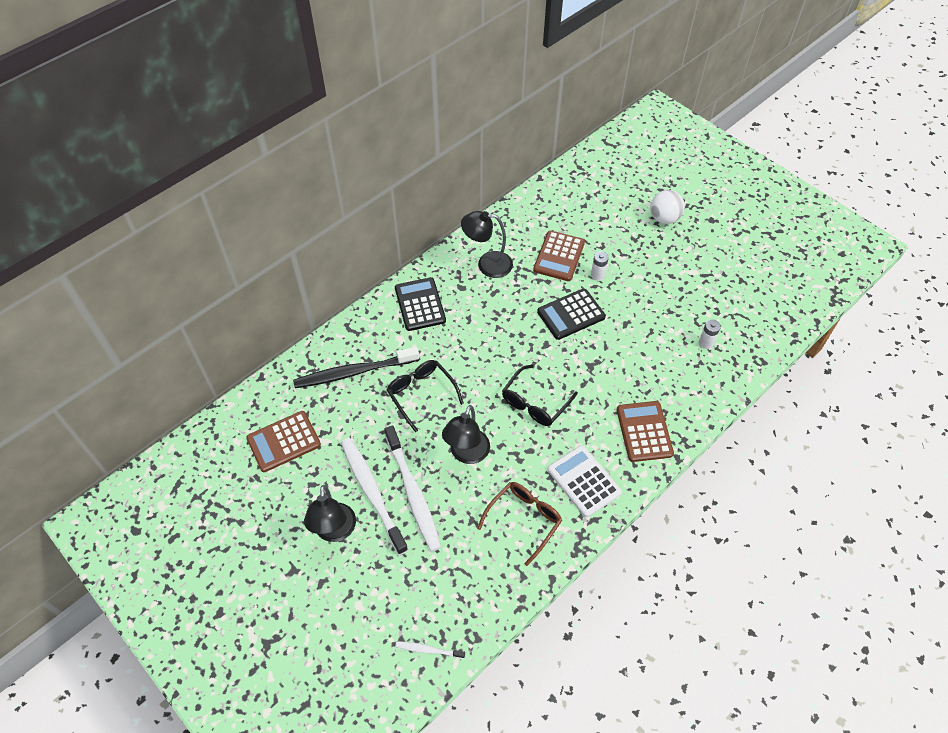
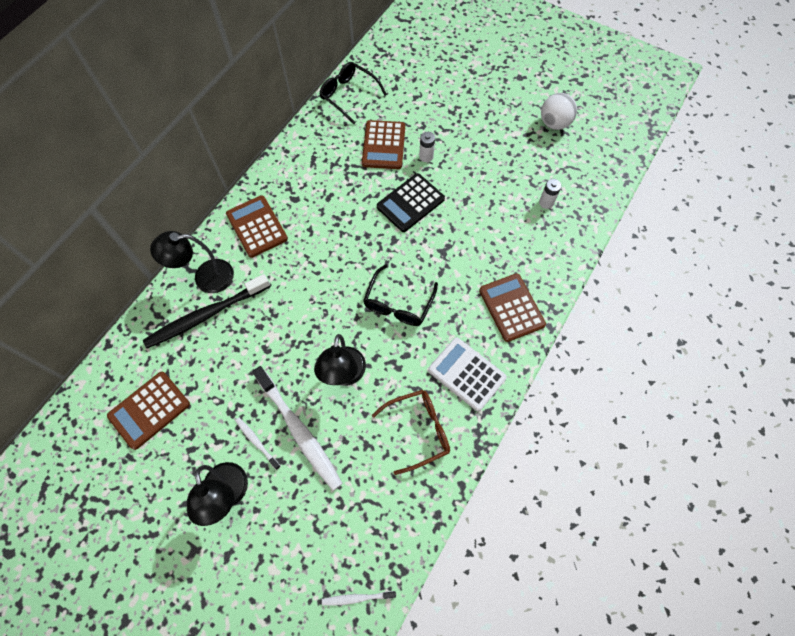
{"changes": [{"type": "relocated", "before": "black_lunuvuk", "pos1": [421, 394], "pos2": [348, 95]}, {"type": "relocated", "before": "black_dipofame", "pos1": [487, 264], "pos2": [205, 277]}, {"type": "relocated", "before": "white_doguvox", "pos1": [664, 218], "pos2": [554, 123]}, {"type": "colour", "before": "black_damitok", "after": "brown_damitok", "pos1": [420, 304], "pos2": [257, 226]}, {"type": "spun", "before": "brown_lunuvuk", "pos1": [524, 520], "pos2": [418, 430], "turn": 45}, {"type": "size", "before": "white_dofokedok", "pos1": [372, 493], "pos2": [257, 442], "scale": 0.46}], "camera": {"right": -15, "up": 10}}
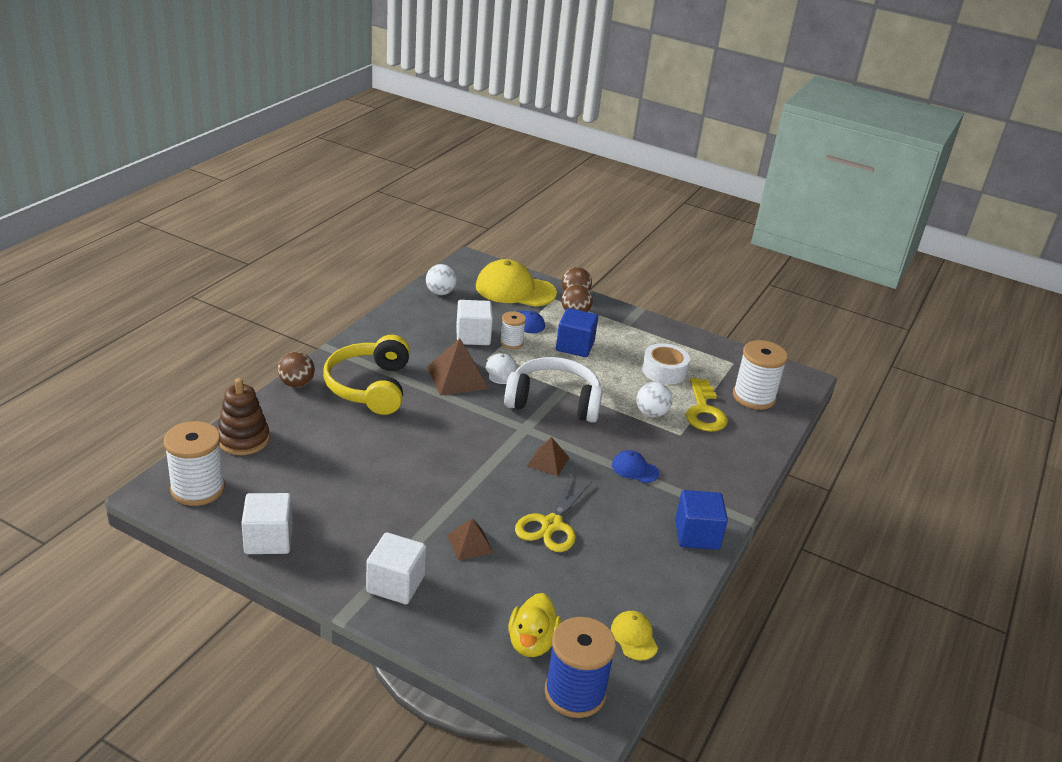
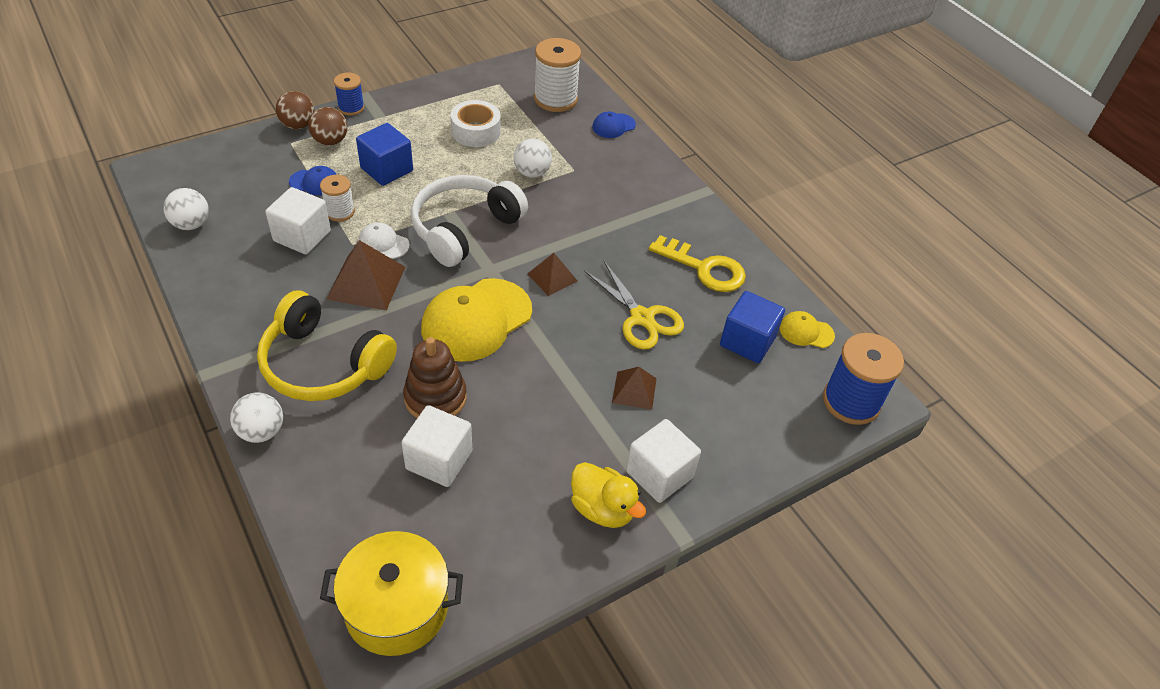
{"changes": [{"type": "appeared", "after": "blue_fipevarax", "pos2": [351, 108]}, {"type": "relocated", "before": "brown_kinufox", "pos1": [243, 439], "pos2": [435, 398]}, {"type": "relocated", "before": "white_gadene", "pos1": [268, 539], "pos2": [439, 460]}, {"type": "relocated", "before": "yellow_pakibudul", "pos1": [515, 290], "pos2": [476, 320]}, {"type": "relocated", "before": "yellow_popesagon", "pos1": [532, 643], "pos2": [602, 509]}, {"type": "relocated", "before": "blue_pakibudul", "pos1": [634, 469], "pos2": [613, 126]}, {"type": "relocated", "before": "blue_gadene", "pos1": [697, 535], "pos2": [747, 341]}, {"type": "relocated", "before": "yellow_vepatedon", "pos1": [704, 411], "pos2": [704, 268]}, {"type": "exchanged", "before": "white_fipevarax", "after": "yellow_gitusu", "pos1": [197, 489], "pos2": [396, 607]}, {"type": "colour", "before": "brown_doguvox", "after": "white_doguvox", "pos1": [296, 384], "pos2": [262, 431]}], "camera": {"right": -60, "up": 15}}
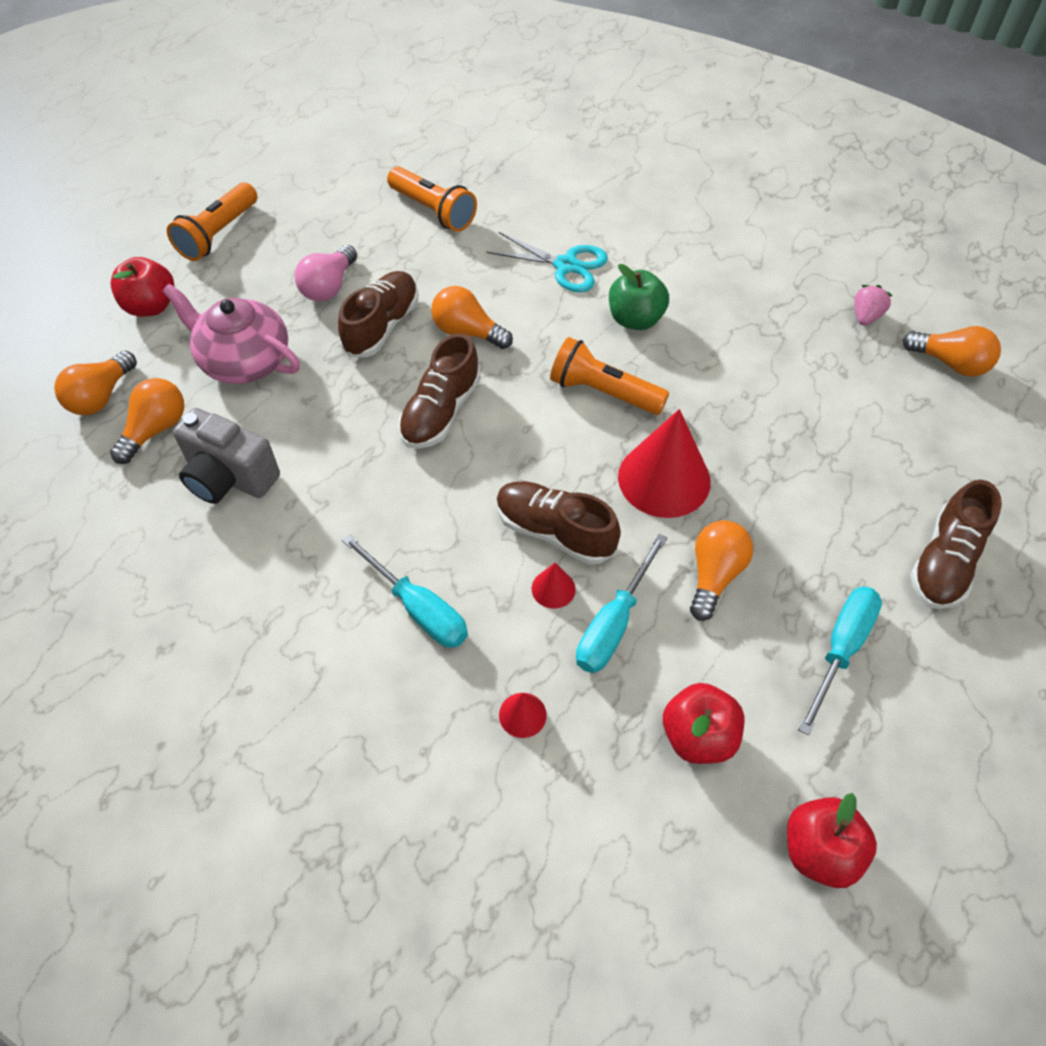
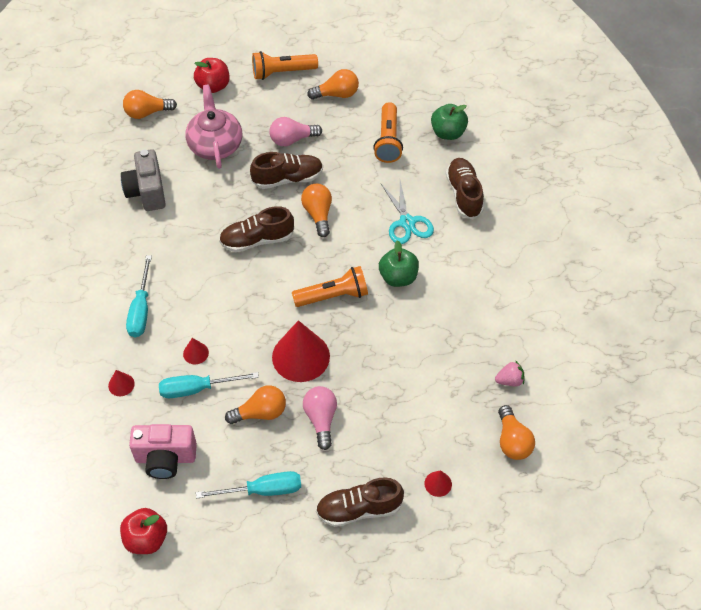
{"changes": [{"type": "appeared", "after": "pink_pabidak", "pos2": [321, 419]}, {"type": "appeared", "after": "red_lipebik", "pos2": [438, 484]}, {"type": "appeared", "after": "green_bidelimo", "pos2": [448, 133]}, {"type": "relocated", "before": "orange_pabidak", "pos1": [156, 429], "pos2": [337, 94]}, {"type": "relocated", "before": "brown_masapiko", "pos1": [554, 531], "pos2": [464, 194]}, {"type": "exchanged", "before": "red_bidelimo", "after": "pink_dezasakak", "pos1": [698, 736], "pos2": [165, 458]}, {"type": "spun", "before": "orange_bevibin", "pos1": [603, 392], "pos2": [333, 296], "turn": 90}], "camera": {"right": 50, "up": 0}}
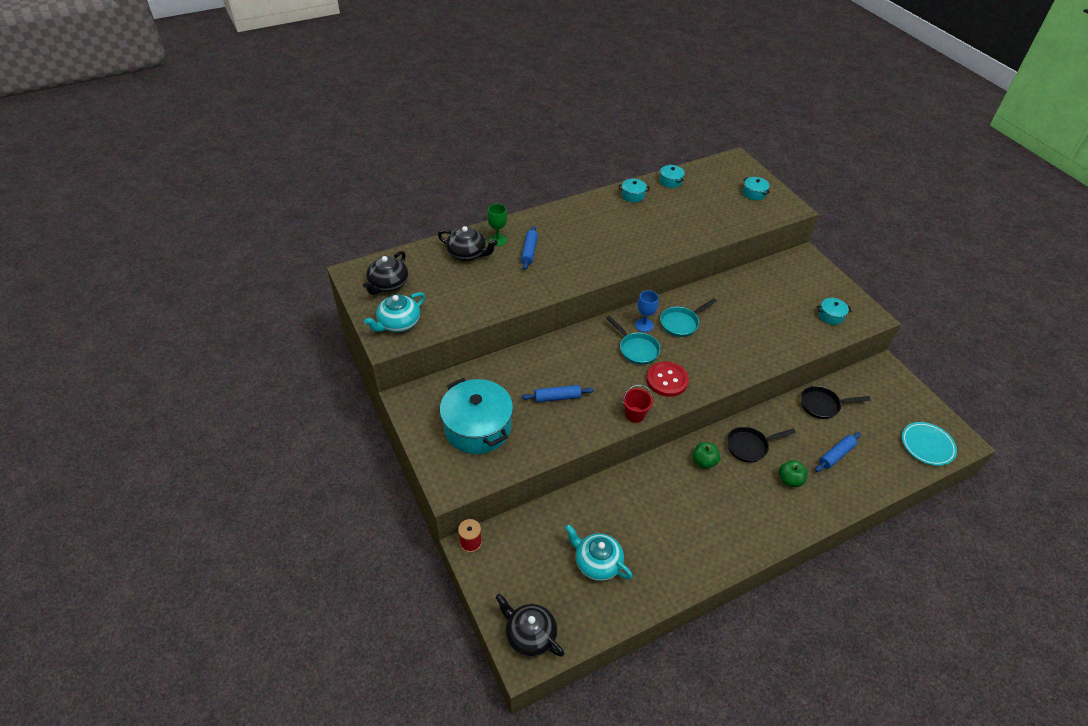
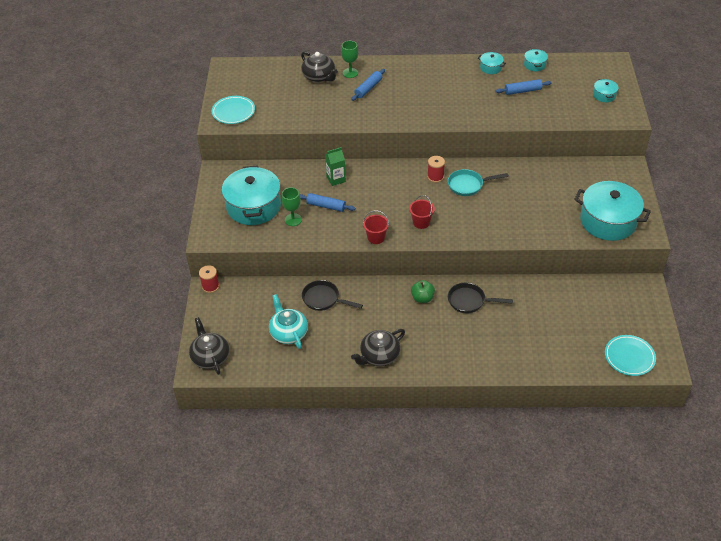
{"changes": [{"type": "missing", "before": "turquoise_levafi", "pos1": [636, 349]}, {"type": "missing", "before": "green_bidelimo", "pos1": [790, 480]}, {"type": "appeared", "after": "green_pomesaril", "pos2": [293, 220]}, {"type": "appeared", "after": "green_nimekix", "pos2": [336, 179]}, {"type": "relocated", "before": "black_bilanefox", "pos1": [388, 284], "pos2": [379, 356]}, {"type": "relocated", "before": "black_levafi", "pos1": [822, 405], "pos2": [323, 299]}, {"type": "relocated", "before": "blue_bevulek", "pos1": [836, 455], "pos2": [522, 91]}, {"type": "exchanged", "before": "turquoise_bilanefox", "after": "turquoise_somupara", "pos1": [398, 323], "pos2": [233, 112]}, {"type": "exchanged", "before": "blue_pomesaril", "after": "red_fipevarax", "pos1": [644, 325], "pos2": [435, 177]}, {"type": "exchanged", "before": "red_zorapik", "after": "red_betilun", "pos1": [667, 380], "pos2": [421, 222]}, {"type": "size", "before": "turquoise_gitusu", "pos1": [831, 316], "pos2": [608, 221], "scale": 2.29}], "camera": {"right": 30, "up": 0}}
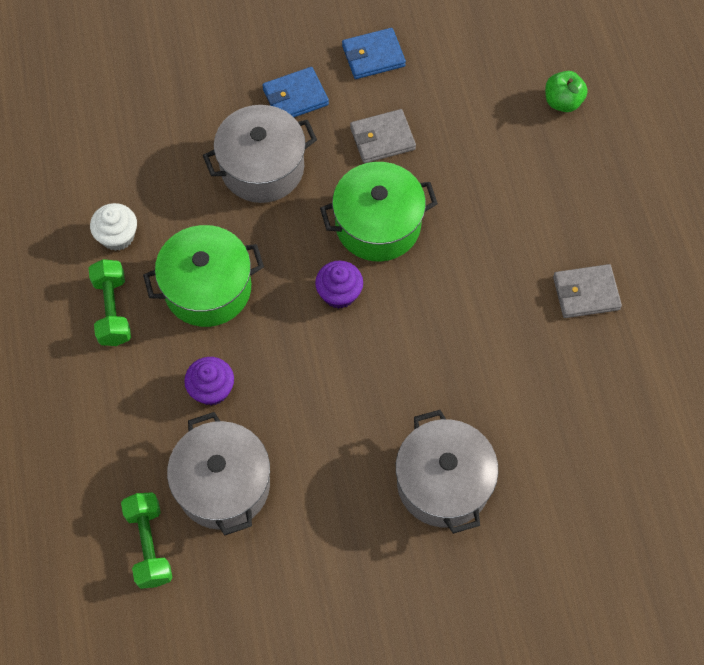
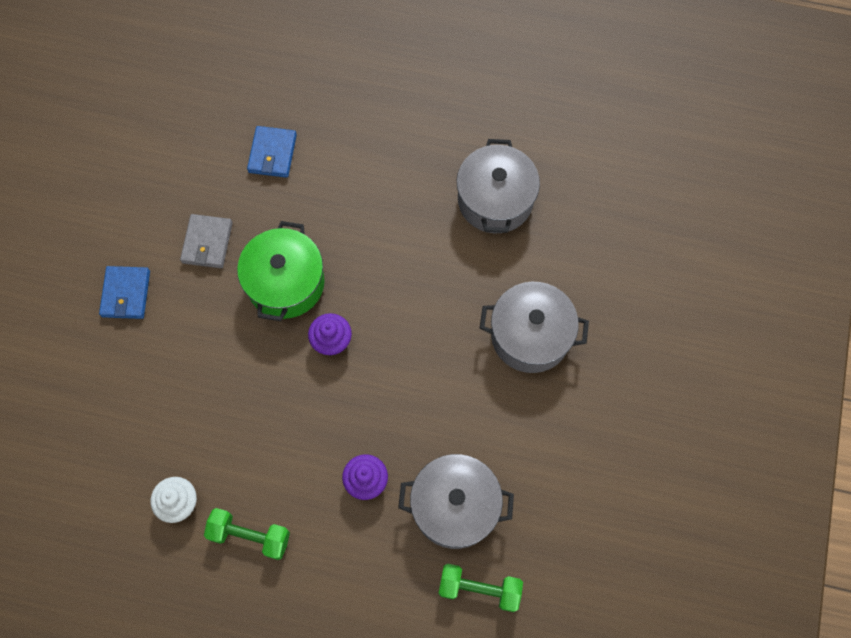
{"changes": [{"type": "missing", "before": "green_gitusu", "pos1": [208, 288]}, {"type": "missing", "before": "green_bidelimo", "pos1": [562, 102]}, {"type": "missing", "before": "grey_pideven", "pos1": [586, 293]}, {"type": "relocated", "before": "grey_gitusu", "pos1": [262, 168], "pos2": [495, 200]}, {"type": "relocated", "before": "blue_pideven", "pos1": [373, 56], "pos2": [272, 154]}], "camera": {"right": -65, "up": 5}}
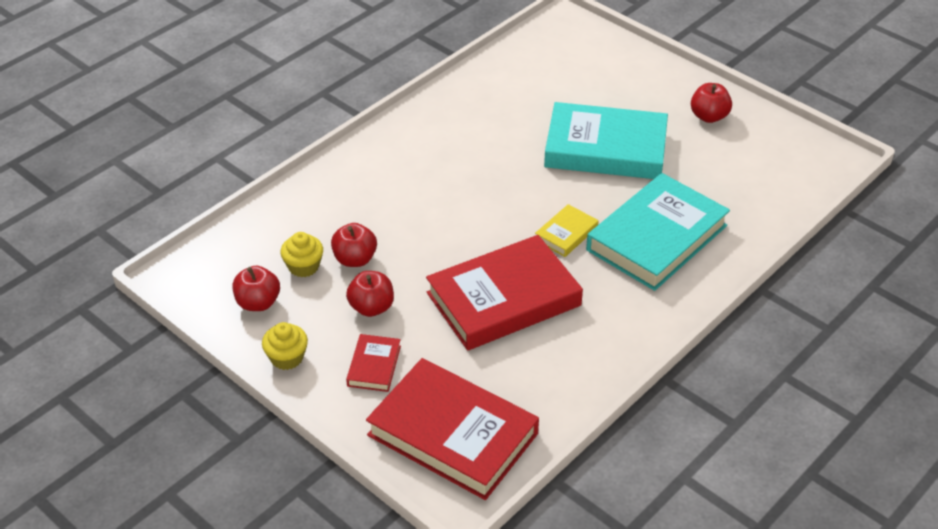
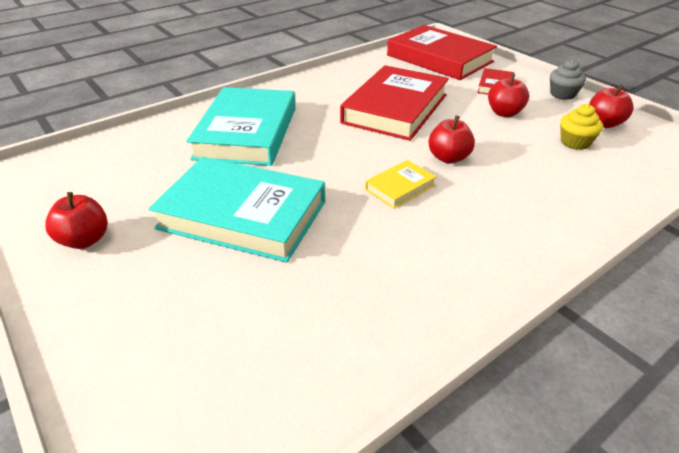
{"changes": [{"type": "relocated", "before": "red_bidelimo", "pos1": [355, 259], "pos2": [448, 158]}, {"type": "relocated", "before": "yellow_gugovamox", "pos1": [566, 234], "pos2": [400, 187]}, {"type": "colour", "before": "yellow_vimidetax", "after": "grey_vimidetax", "pos1": [287, 357], "pos2": [562, 94]}, {"type": "spun", "before": "red_gugovamox", "pos1": [503, 299], "pos2": [395, 108], "turn": -45}, {"type": "spun", "before": "turquoise_gugovamox", "pos1": [657, 238], "pos2": [247, 132], "turn": -45}], "camera": {"right": -170, "up": -5}}
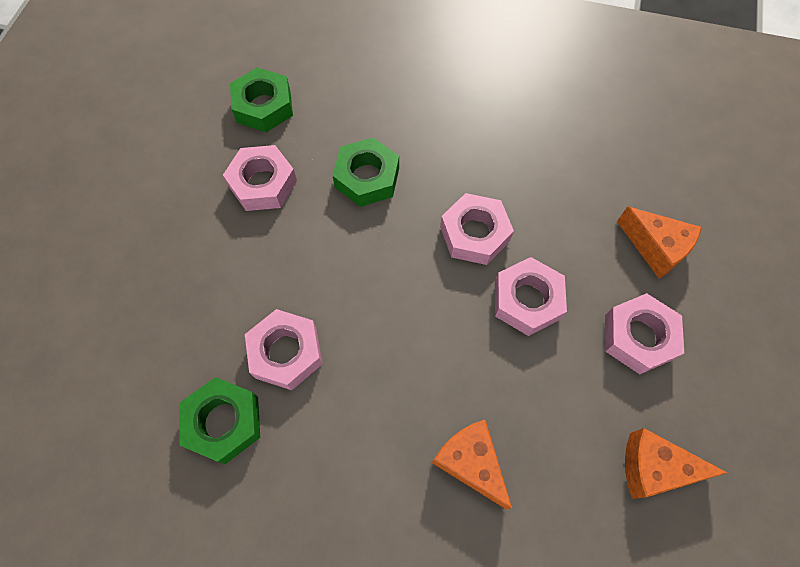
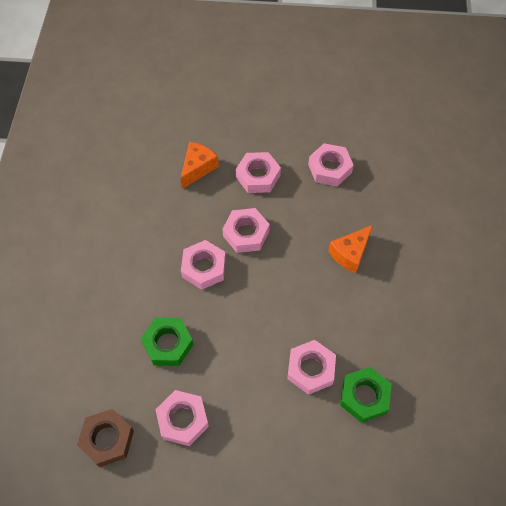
{"changes": [{"type": "exchanged", "before": "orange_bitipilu", "after": "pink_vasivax", "pos1": [654, 468], "pos2": [329, 168]}, {"type": "colour", "before": "green_vasivax", "after": "brown_vasivax", "pos1": [264, 106], "pos2": [107, 439]}], "camera": {"right": -100, "up": -5}}
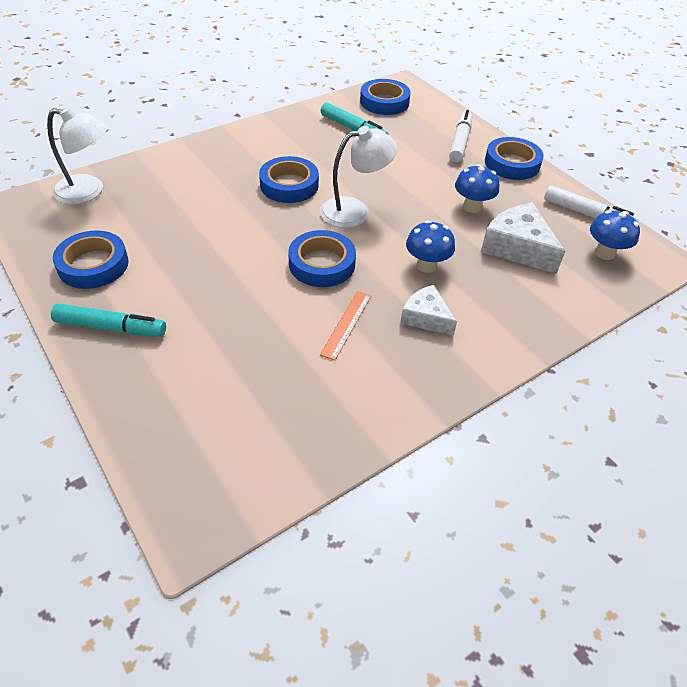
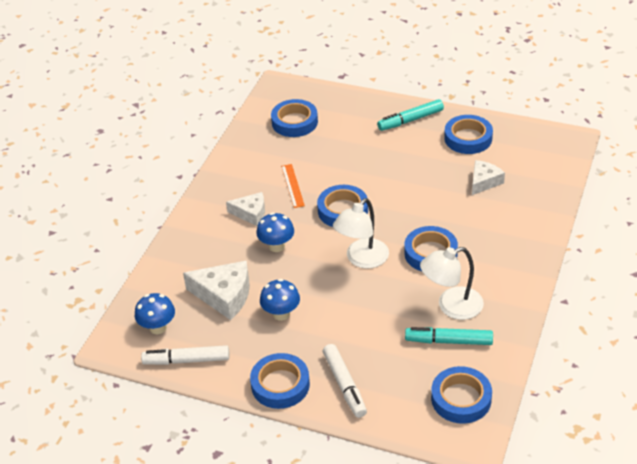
{"changes": [{"type": "appeared", "after": "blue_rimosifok", "pos2": [294, 122]}, {"type": "appeared", "after": "white_bitipilu", "pos2": [484, 182]}, {"type": "relocated", "before": "white_dipofame", "pos1": [88, 192], "pos2": [451, 306]}], "camera": {"right": 150, "up": -5}}
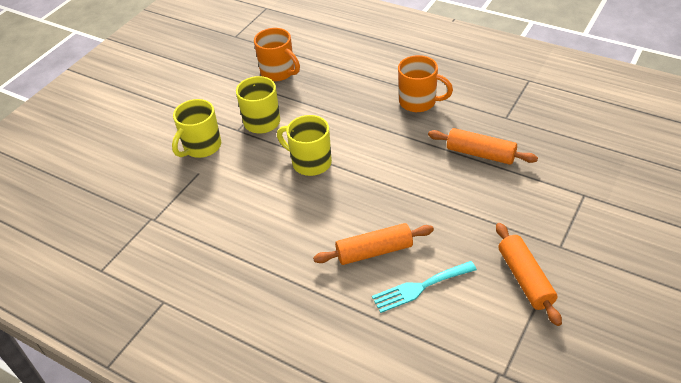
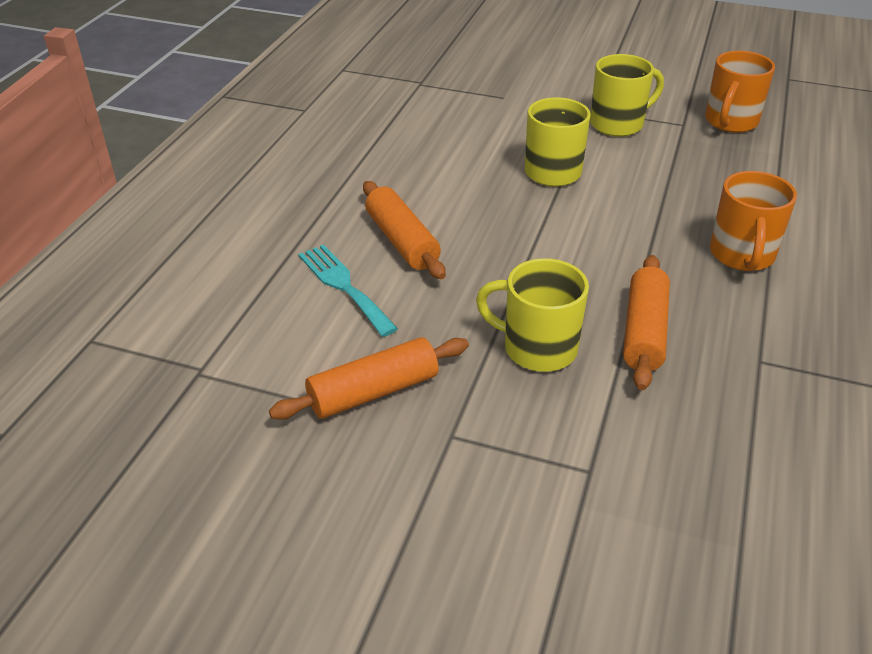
{"changes": [{"type": "relocated", "before": "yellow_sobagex", "pos1": [201, 147], "pos2": [537, 348]}], "camera": {"right": 75, "up": -5}}
